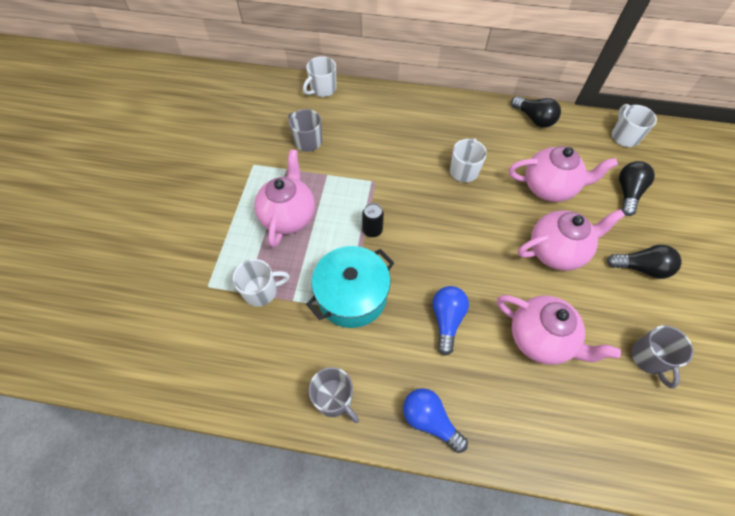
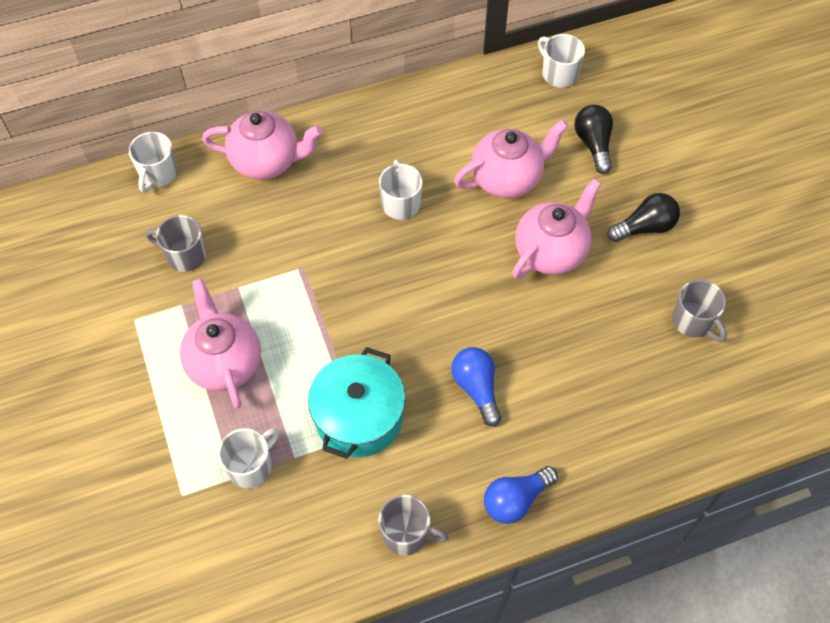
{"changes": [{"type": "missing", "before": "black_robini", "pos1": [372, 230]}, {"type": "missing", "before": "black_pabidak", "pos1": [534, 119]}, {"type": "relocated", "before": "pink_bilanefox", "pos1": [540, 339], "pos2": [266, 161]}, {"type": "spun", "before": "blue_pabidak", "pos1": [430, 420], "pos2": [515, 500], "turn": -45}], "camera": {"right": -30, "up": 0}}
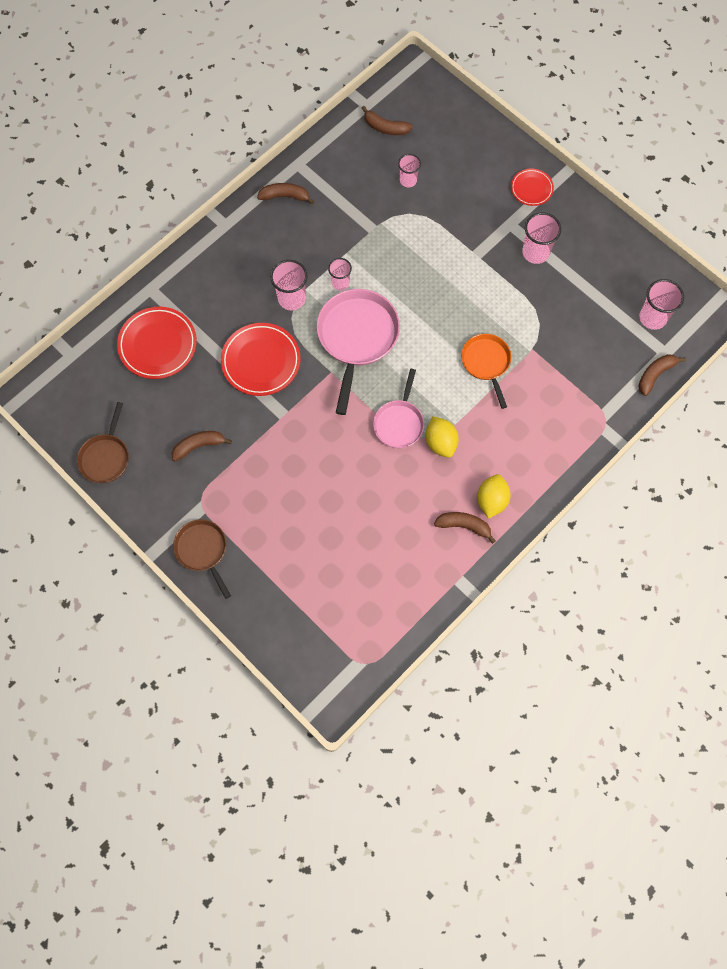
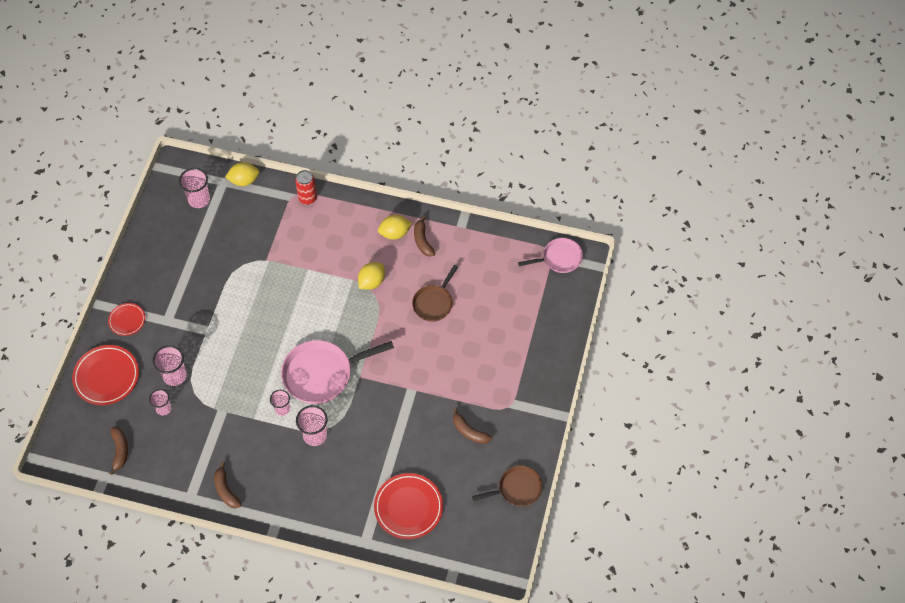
{"changes": [{"type": "missing", "before": "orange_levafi", "pos1": [486, 363]}, {"type": "appeared", "after": "red_robini", "pos2": [307, 198]}, {"type": "relocated", "before": "brown_levafi", "pos1": [203, 550], "pos2": [434, 303]}, {"type": "relocated", "before": "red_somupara", "pos1": [261, 361], "pos2": [106, 376]}, {"type": "relocated", "before": "pink_levafi", "pos1": [399, 422], "pos2": [559, 258]}, {"type": "relocated", "before": "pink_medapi", "pos1": [535, 252], "pos2": [175, 376]}, {"type": "exchanged", "before": "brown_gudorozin", "after": "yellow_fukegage", "pos1": [655, 375], "pos2": [244, 180]}], "camera": {"right": -120, "up": -10}}
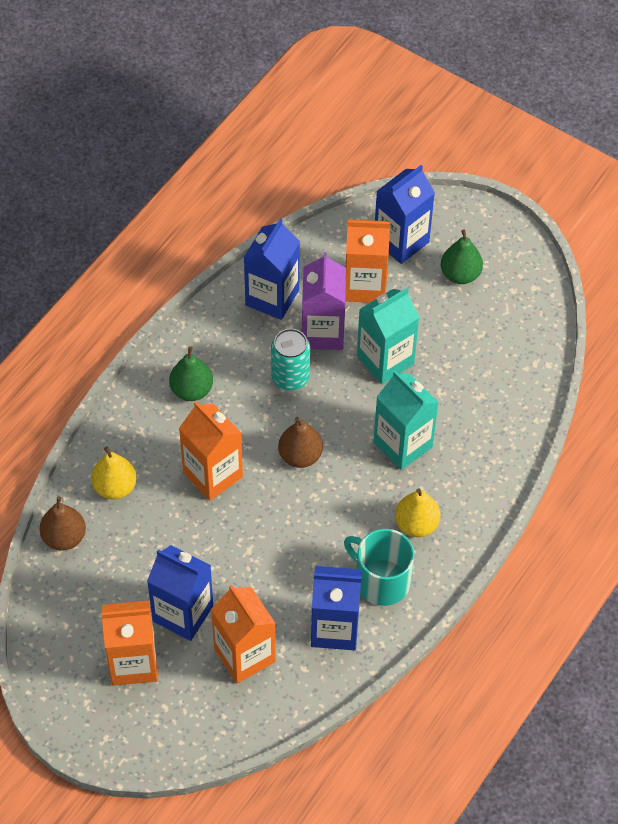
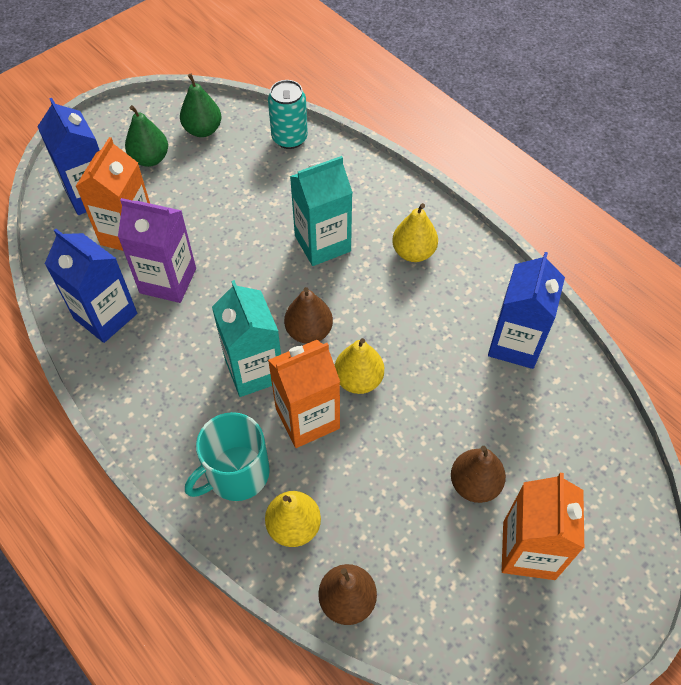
{"changes": [{"type": "missing", "before": "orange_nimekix", "pos1": [244, 655]}, {"type": "appeared", "after": "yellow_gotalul", "pos2": [358, 380]}, {"type": "relocated", "before": "green_gotalul", "pos1": [191, 390], "pos2": [203, 130]}, {"type": "relocated", "before": "turquoise_robini", "pos1": [290, 377], "pos2": [289, 138]}, {"type": "relocated", "before": "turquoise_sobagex", "pos1": [381, 581], "pos2": [236, 473]}, {"type": "relocated", "before": "turquoise_nimekix", "pos1": [385, 360], "pos2": [254, 370]}, {"type": "exchanged", "before": "blue_nimekix", "after": "brown_gotalul", "pos1": [183, 613], "pos2": [474, 484]}], "camera": {"right": -75, "up": 0}}
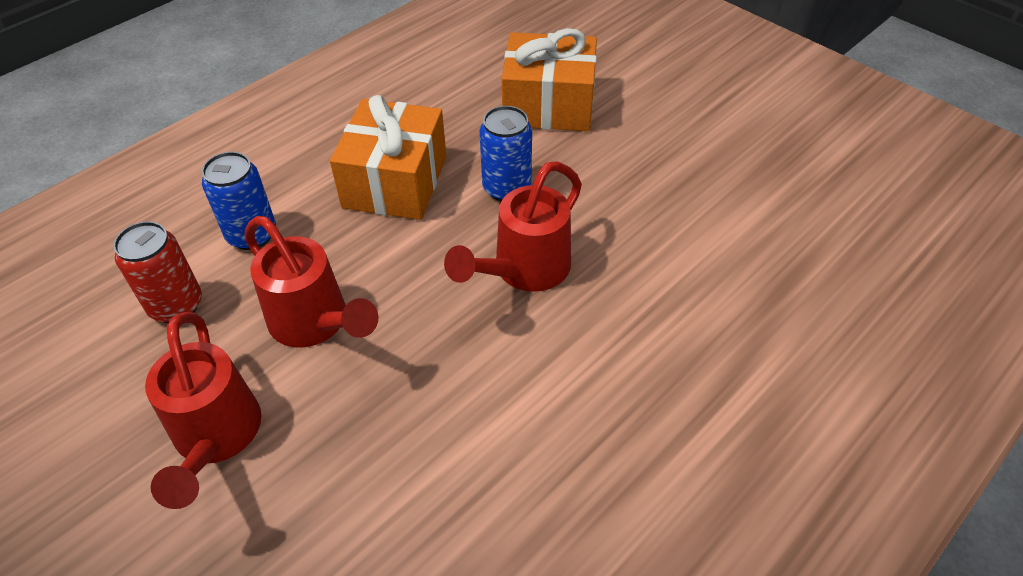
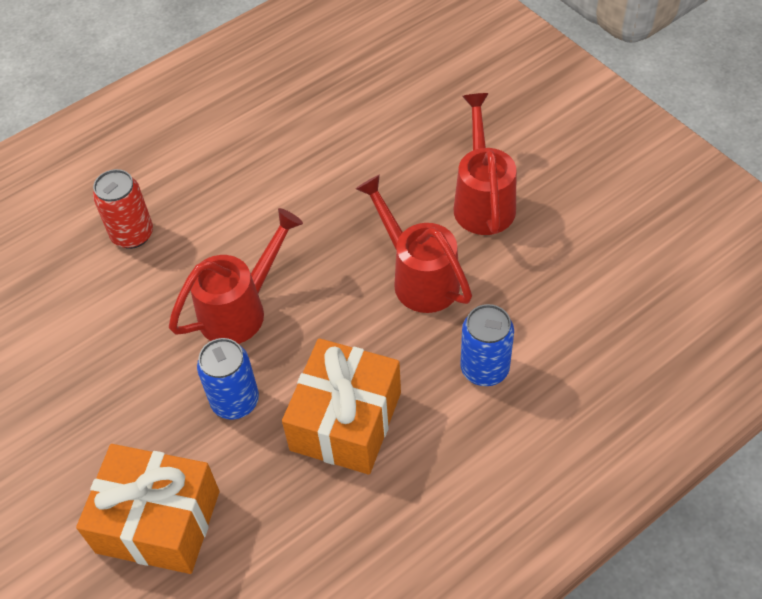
{"changes": [{"type": "relocated", "before": "red_robini", "pos1": [176, 305], "pos2": [132, 234]}], "camera": {"right": -170, "up": 5}}
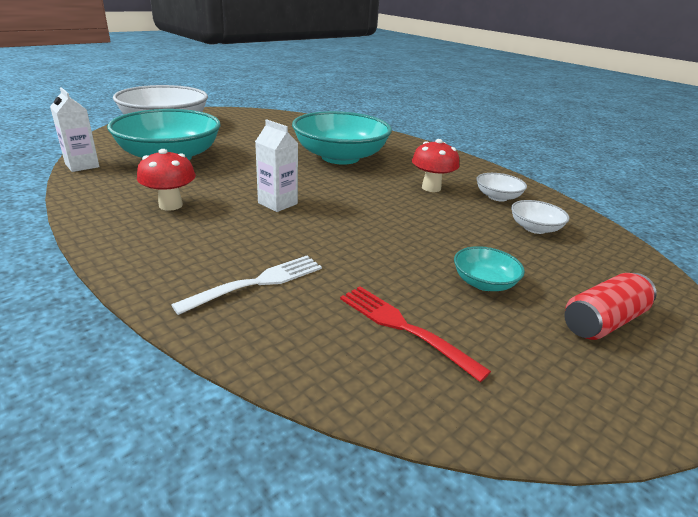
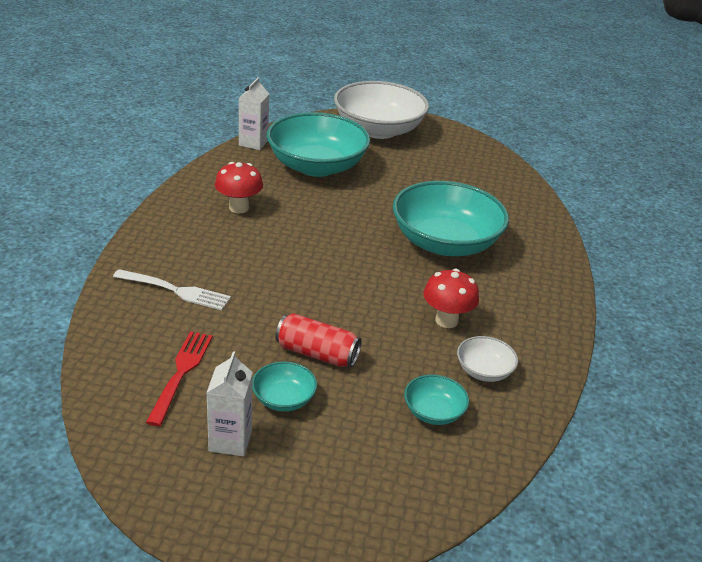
{"changes": [{"type": "relocated", "before": "white_nimekix", "pos1": [277, 203], "pos2": [230, 440]}, {"type": "relocated", "before": "red_robini", "pos1": [603, 321], "pos2": [317, 353]}, {"type": "colour", "before": "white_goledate", "after": "turquoise_goledate", "pos1": [535, 228], "pos2": [433, 412]}], "camera": {"right": 55, "up": 5}}
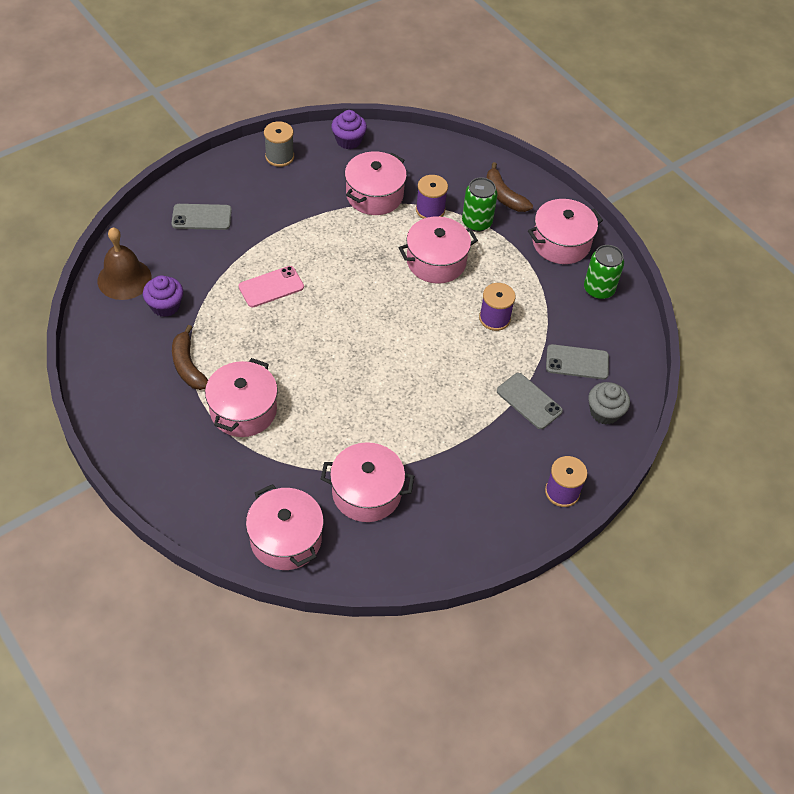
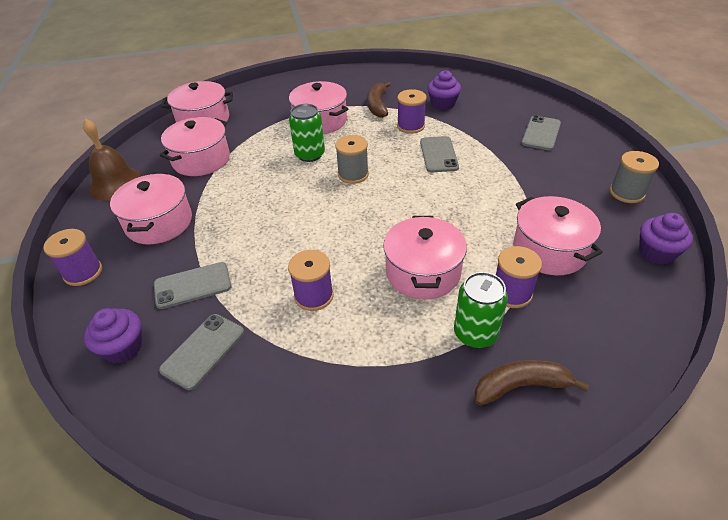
{"changes": [{"type": "appeared", "after": "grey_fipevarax", "pos2": [353, 174]}, {"type": "appeared", "after": "purple_fipevarax", "pos2": [410, 126]}, {"type": "relocated", "before": "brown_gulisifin", "pos1": [124, 279], "pos2": [116, 184]}, {"type": "relocated", "before": "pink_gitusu", "pos1": [561, 243], "pos2": [159, 223]}, {"type": "relocated", "before": "green_robini", "pos1": [598, 289], "pos2": [310, 155]}, {"type": "colour", "before": "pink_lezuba", "after": "grey_lezuba", "pos1": [271, 287], "pos2": [438, 154]}, {"type": "colour", "before": "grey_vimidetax", "after": "purple_vimidetax", "pos1": [604, 412], "pos2": [123, 347]}, {"type": "spun", "before": "brown_gudorozin", "pos1": [188, 366], "pos2": [377, 105], "turn": -90}], "camera": {"right": 120, "up": -10}}
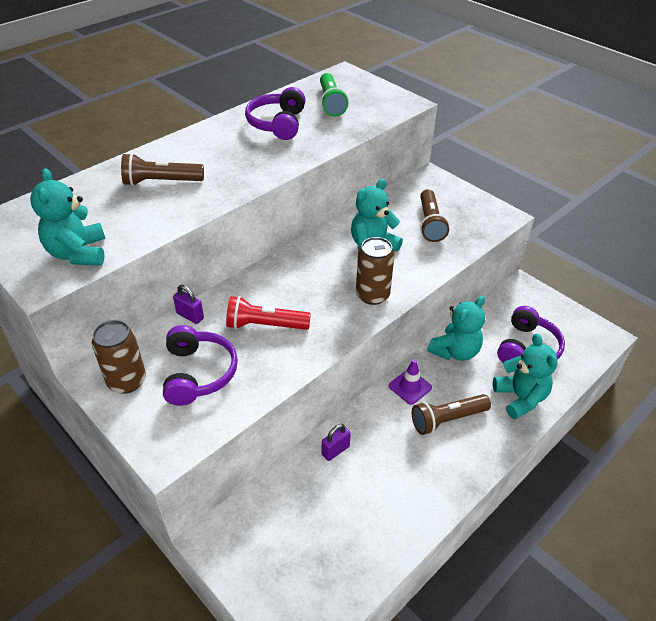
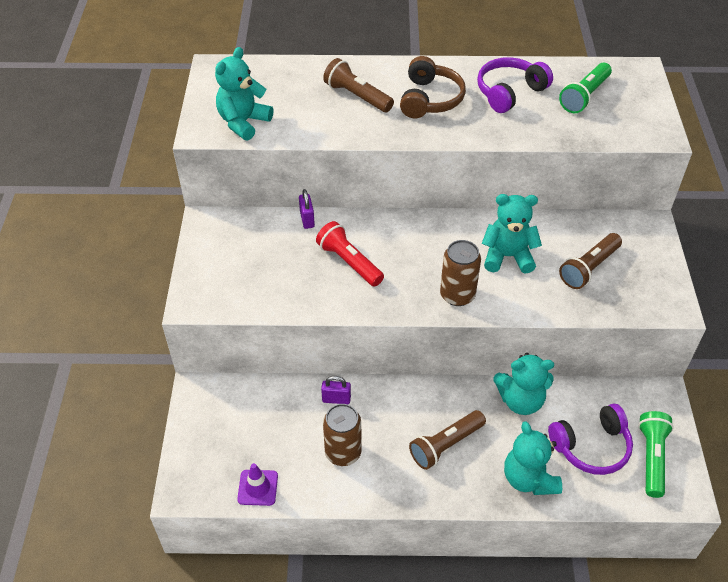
{"changes": [{"type": "missing", "before": "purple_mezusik", "pos1": [198, 373]}, {"type": "appeared", "after": "brown_mezusik", "pos2": [430, 99]}, {"type": "appeared", "after": "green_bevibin", "pos2": [652, 458]}, {"type": "relocated", "before": "brown_robini", "pos1": [127, 381], "pos2": [343, 452]}, {"type": "relocated", "before": "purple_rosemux", "pos1": [410, 387], "pos2": [258, 487]}, {"type": "spun", "before": "brown_bevibin", "pos1": [447, 419], "pos2": [445, 445], "turn": -60}, {"type": "spun", "before": "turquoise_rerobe", "pos1": [520, 398], "pos2": [529, 478], "turn": 135}], "camera": {"right": 45, "up": 5}}
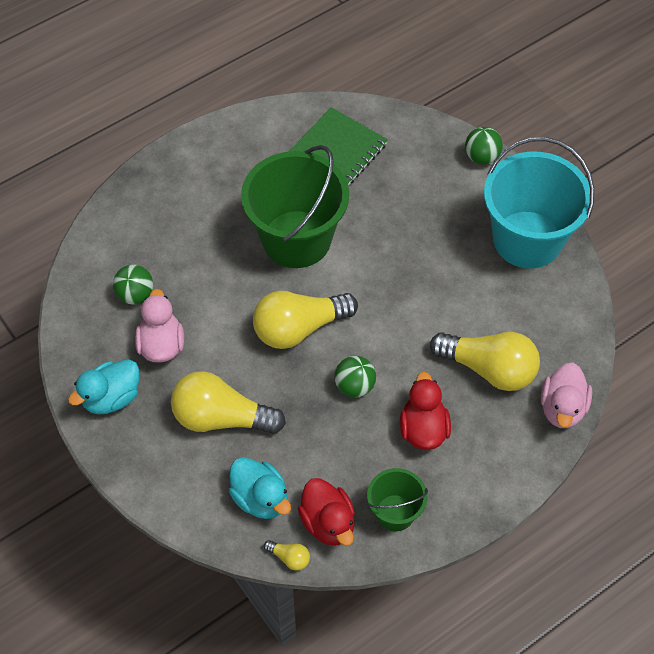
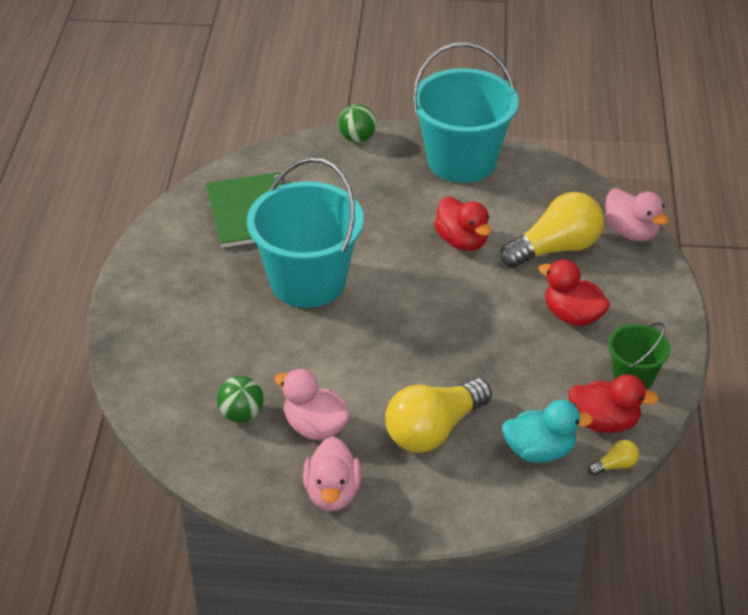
{"changes": [{"type": "missing", "before": "yellow_pabidak", "pos1": [299, 328]}, {"type": "missing", "before": "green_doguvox", "pos1": [354, 386]}, {"type": "appeared", "after": "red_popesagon", "pos2": [462, 241]}, {"type": "colour", "before": "turquoise_popesagon", "after": "pink_popesagon", "pos1": [111, 398], "pos2": [332, 493]}, {"type": "colour", "before": "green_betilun", "after": "turquoise_betilun", "pos1": [296, 239], "pos2": [308, 281]}], "camera": {"right": -50, "up": -15}}
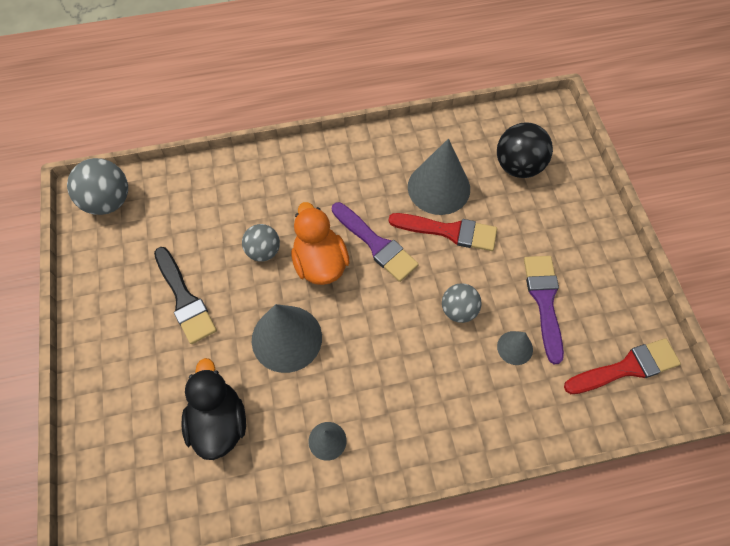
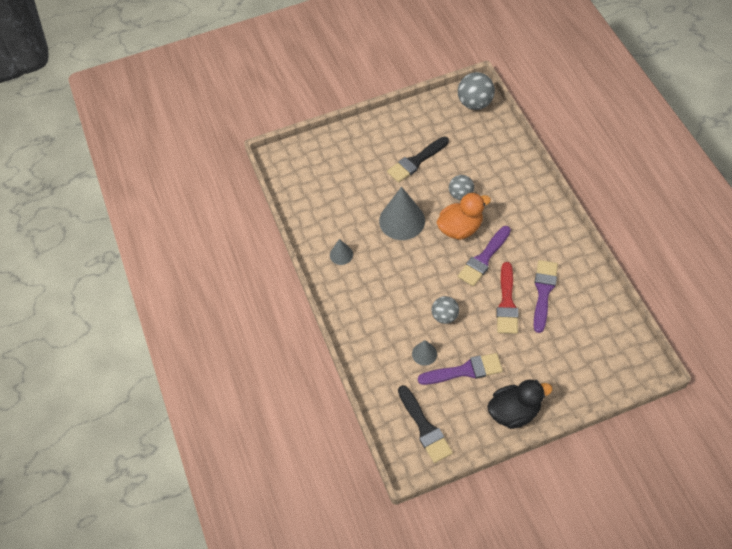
{"changes": [{"type": "missing", "before": "black_doguvox", "pos1": [518, 166]}, {"type": "relocated", "before": "black_popesagon", "pos1": [219, 422], "pos2": [514, 412]}, {"type": "exchanged", "before": "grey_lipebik", "after": "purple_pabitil", "pos1": [439, 187], "pos2": [543, 292]}, {"type": "colour", "before": "red_pabitil", "after": "black_pabitil", "pos1": [626, 368], "pos2": [424, 427]}], "camera": {"right": 85, "up": -5}}
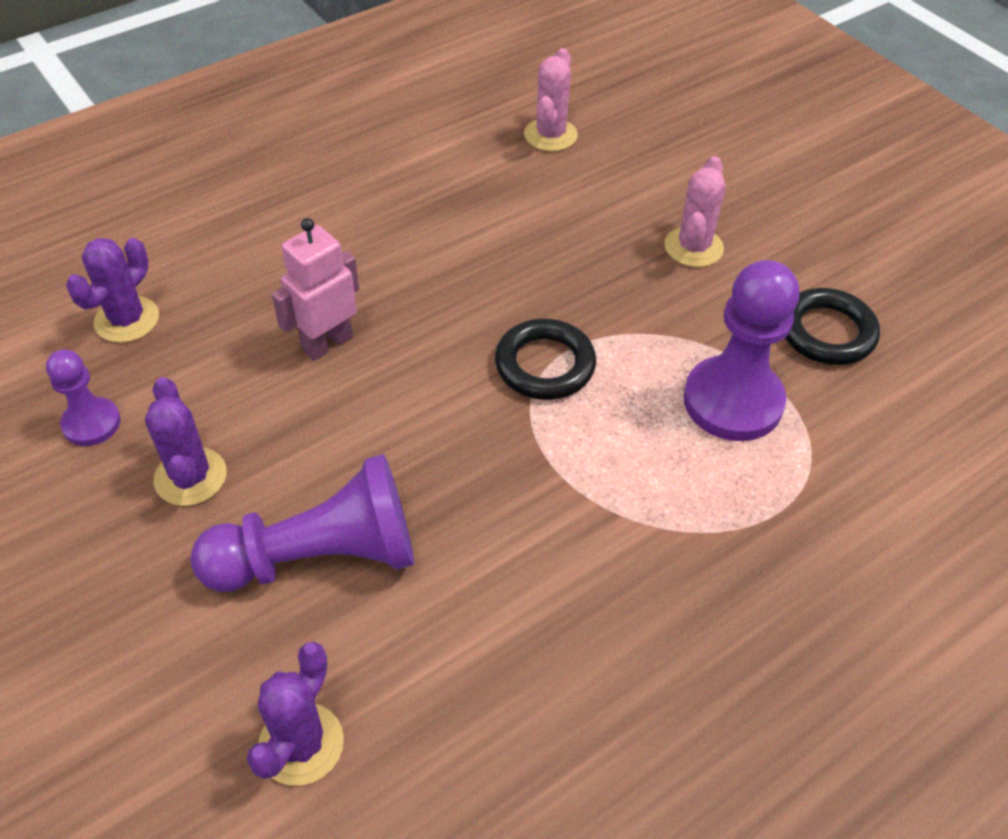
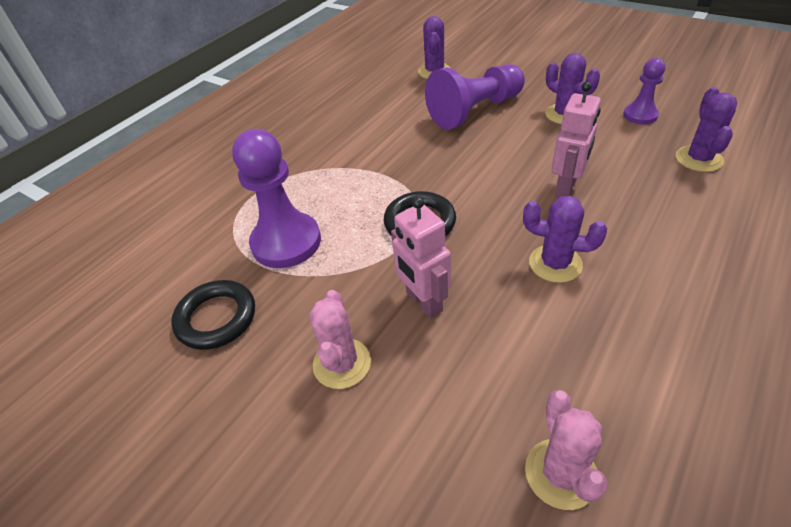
{"changes": [{"type": "appeared", "after": "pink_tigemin", "pos2": [423, 302]}, {"type": "appeared", "after": "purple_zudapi", "pos2": [555, 264]}], "camera": {"right": 165, "up": -5}}
